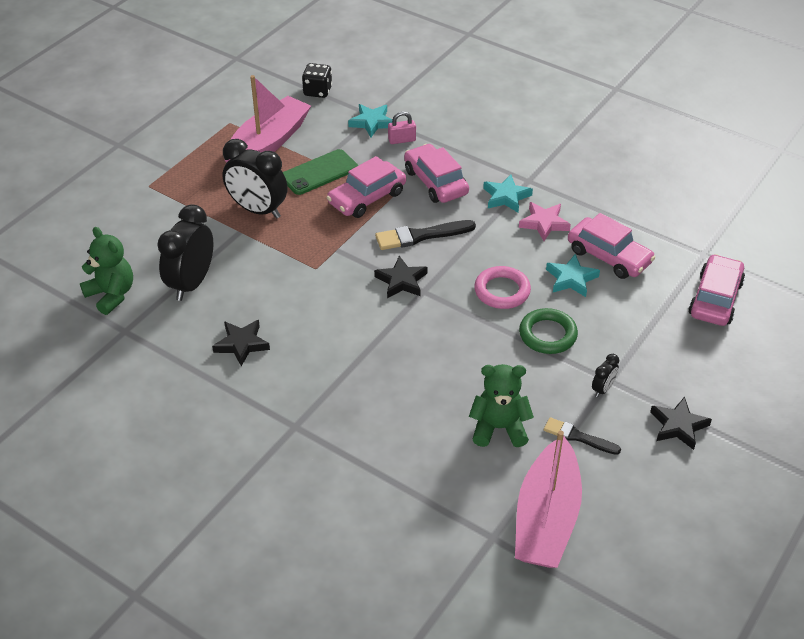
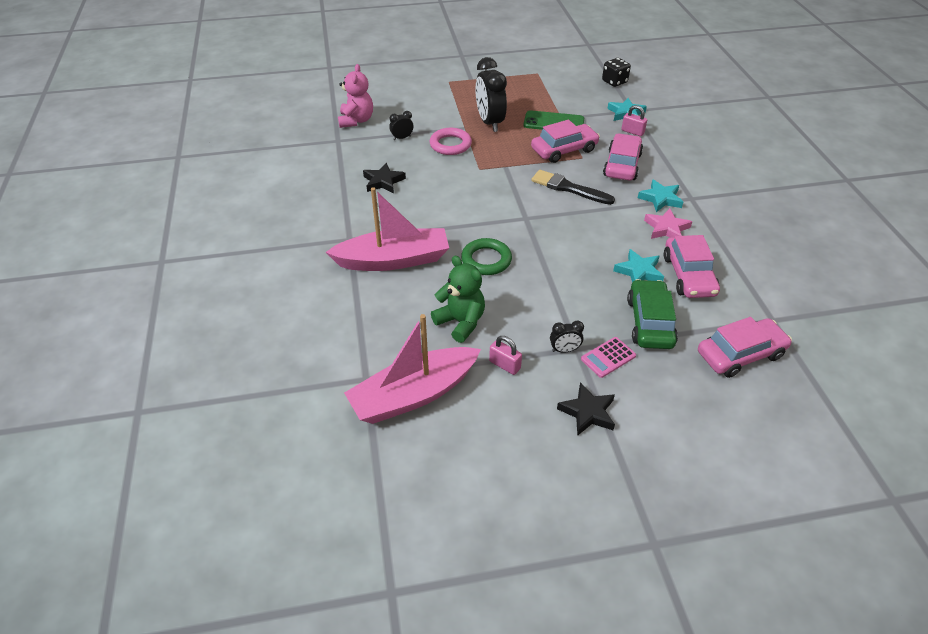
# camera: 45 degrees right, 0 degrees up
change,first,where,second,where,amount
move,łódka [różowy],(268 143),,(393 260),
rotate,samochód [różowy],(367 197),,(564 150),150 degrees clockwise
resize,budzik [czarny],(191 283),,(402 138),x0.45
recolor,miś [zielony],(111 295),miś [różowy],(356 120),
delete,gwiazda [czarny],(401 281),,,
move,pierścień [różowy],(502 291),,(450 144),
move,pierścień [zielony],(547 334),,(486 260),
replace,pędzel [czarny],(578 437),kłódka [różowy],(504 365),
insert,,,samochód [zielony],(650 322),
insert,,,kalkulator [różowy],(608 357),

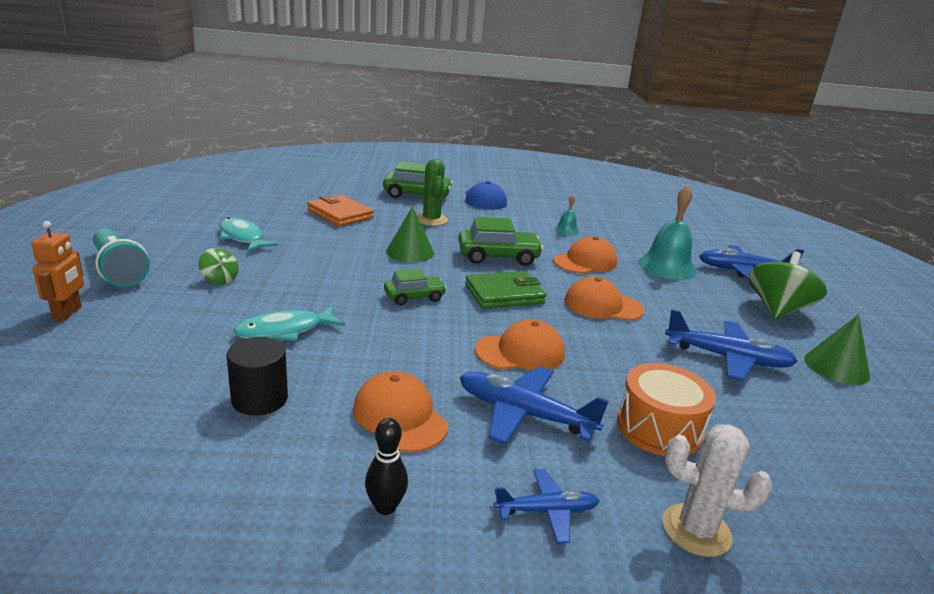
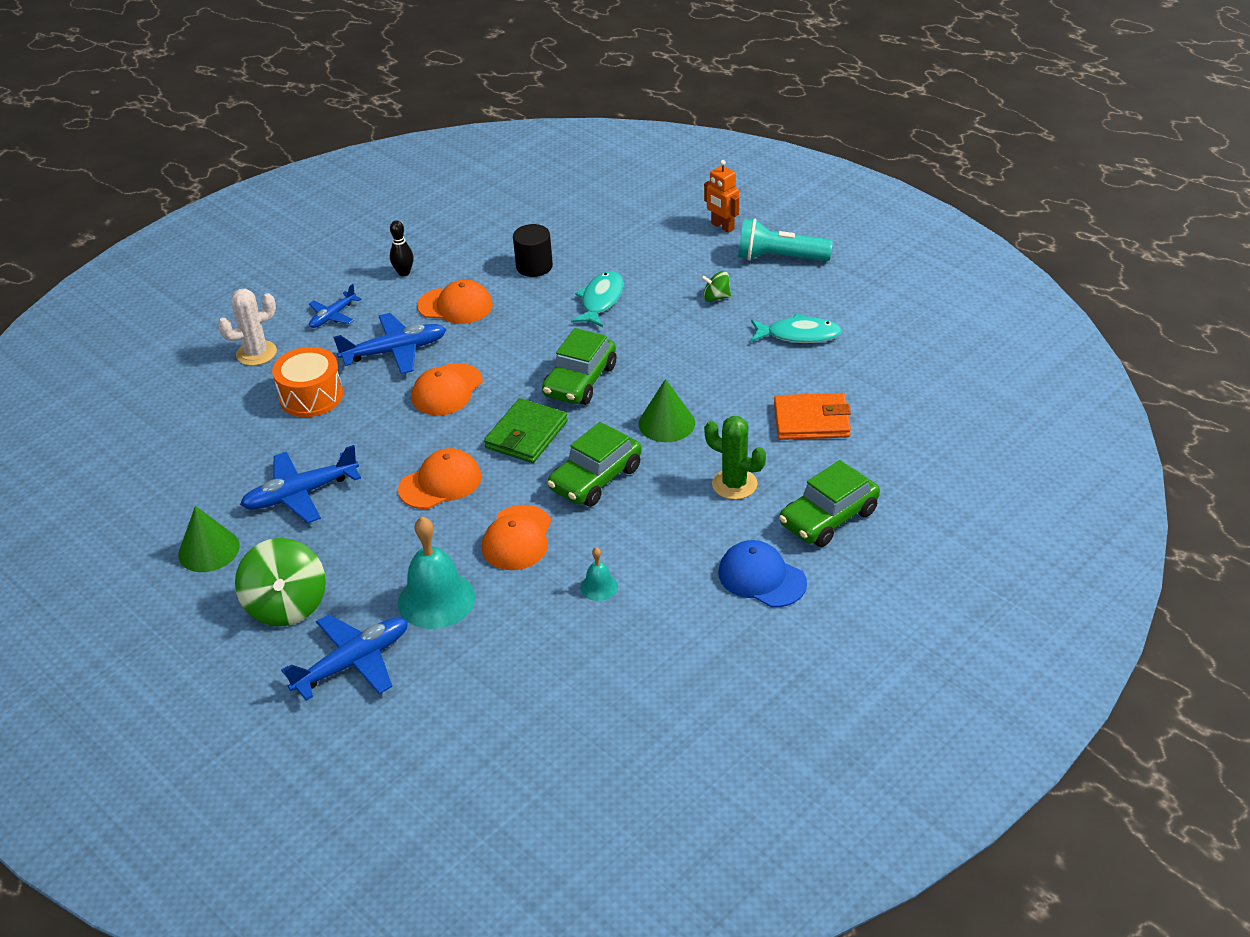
# camera: 140 degrees right, 15 degrees up
change,first,where,second,where,amount
resize,samochód [zielony],(414 297),,(580 381),x1.59

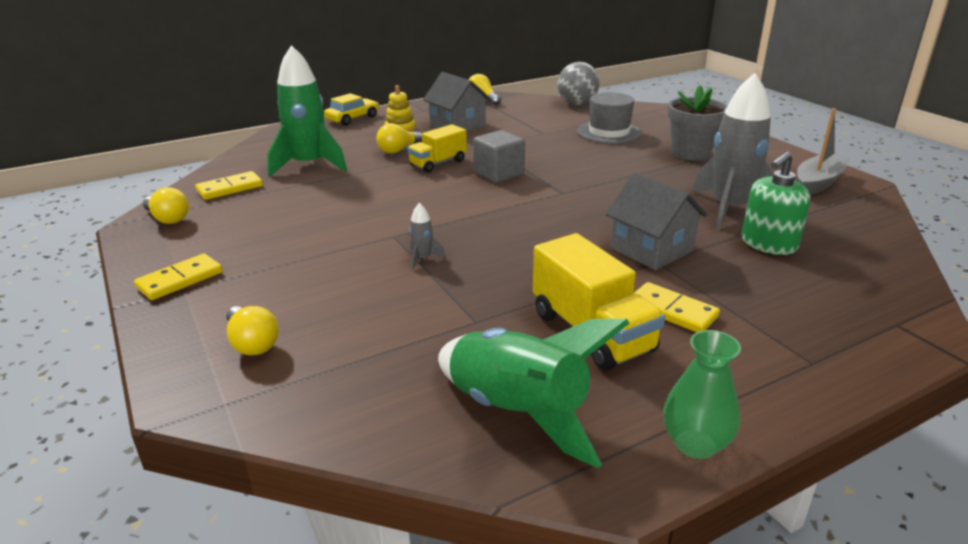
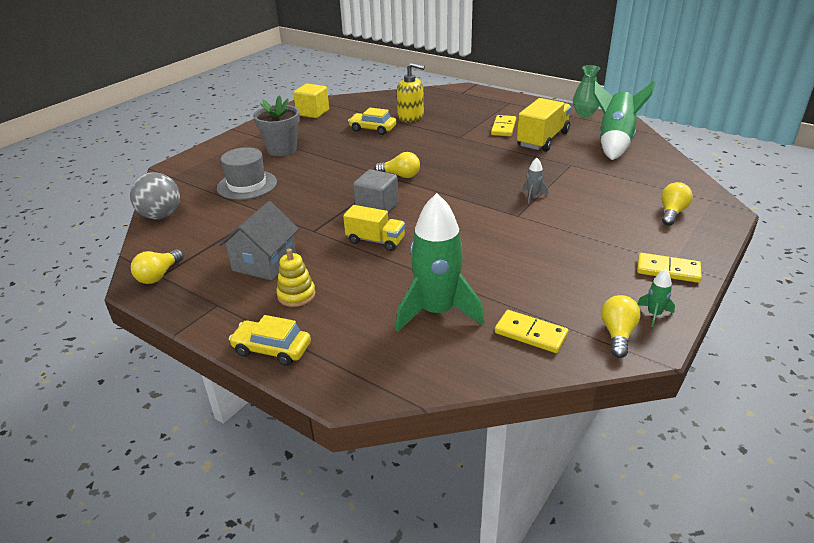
# camera: 115 degrees left, 5 degrees up
change,first,where,second,where,amount
replace,rakieta [szary],(729 209),samochód [żółty],(373 129),
replace,łódka [szary],(818 183),sześcian [żółty],(313 113),
move,żarówka [żółty],(398 150),,(400 175),
recolor,dozownik mydła [zielony],(768 244),dozownik mydła [żółty],(411 117),
delete,domek [szary],(651 249),,,
insert,,,rakieta [zielony],(654 314),

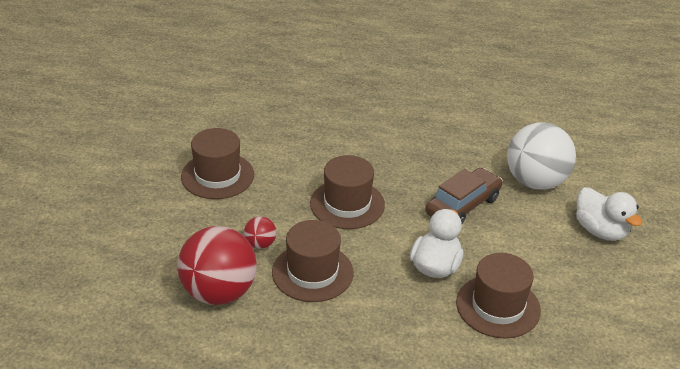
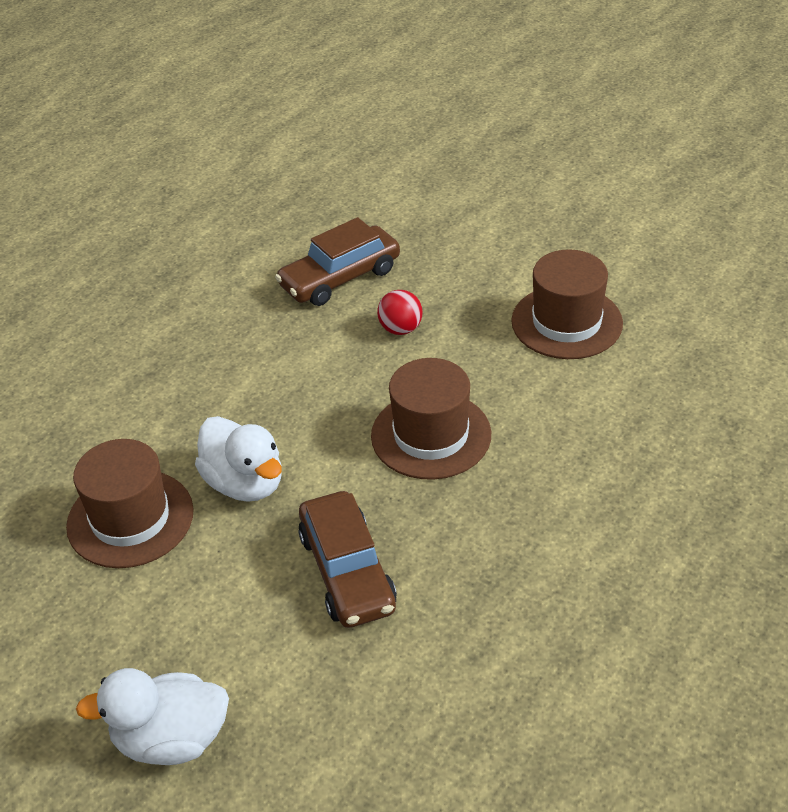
# camera: 120 degrees right, 5 degrees up
change,first,where,second,where,amount
delete,piłka [biały],(535 181),,,
delete,kapelusz [brązowy],(312 272),,,
replace,piłka [czerwony],(219 292),samochód [brązowy],(340 278),

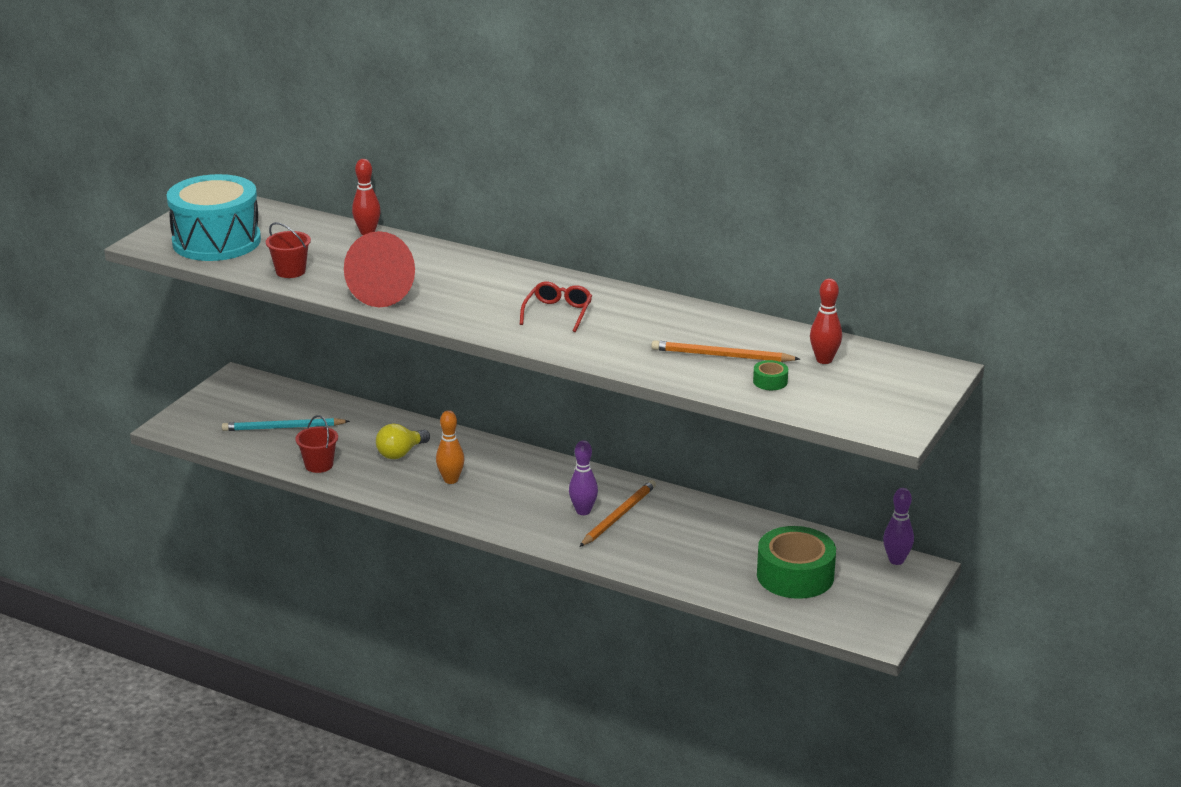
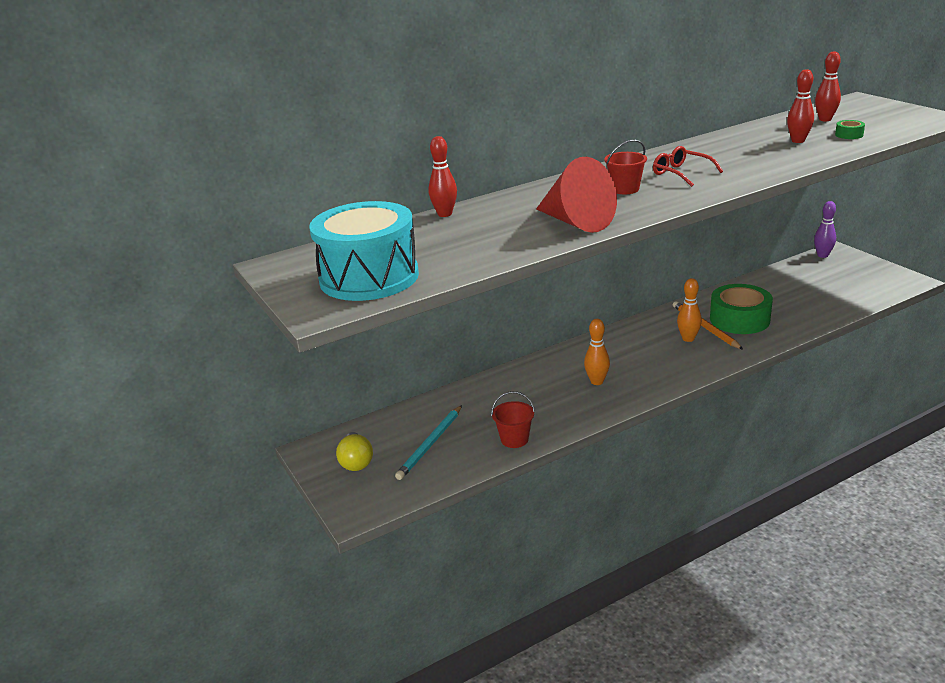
# camera: 55 degrees left, 0 degrees up
change,first,where,second,where,amount
move,wiadro [czerwony],(290 271),,(625 189),
replace,ołówek [pomarańczowy],(721 356),kręgiel [czerwony],(798 141),
move,żarówka [żółty],(400 453),,(356 462),
recolor,kręgiel [fioletowy],(583 511),kręgiel [pomarańczowy],(688 338),
move,taśma klejąca [zielony],(795 575),,(739 319),

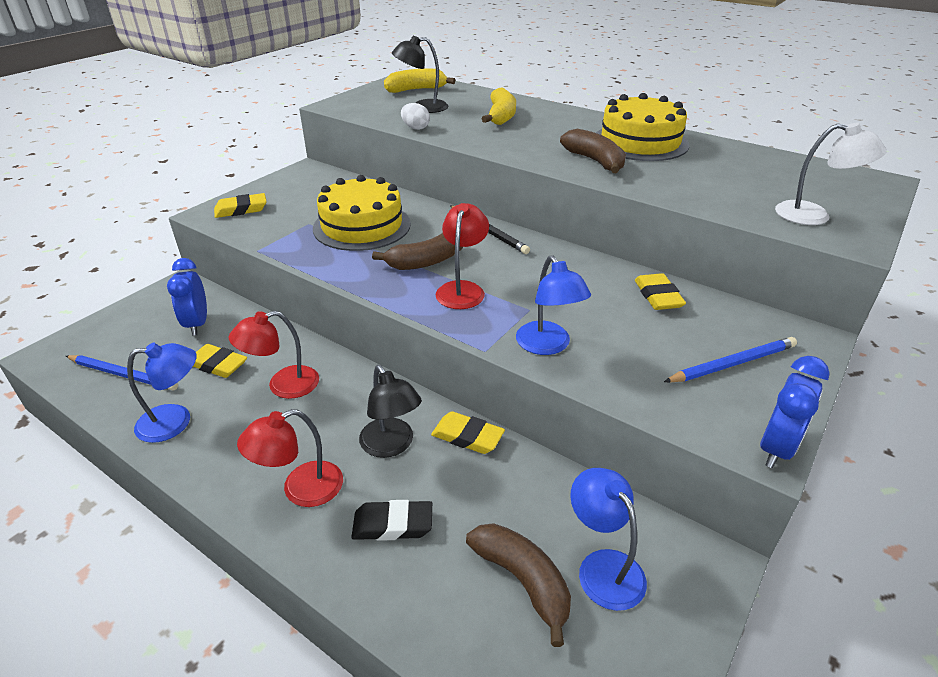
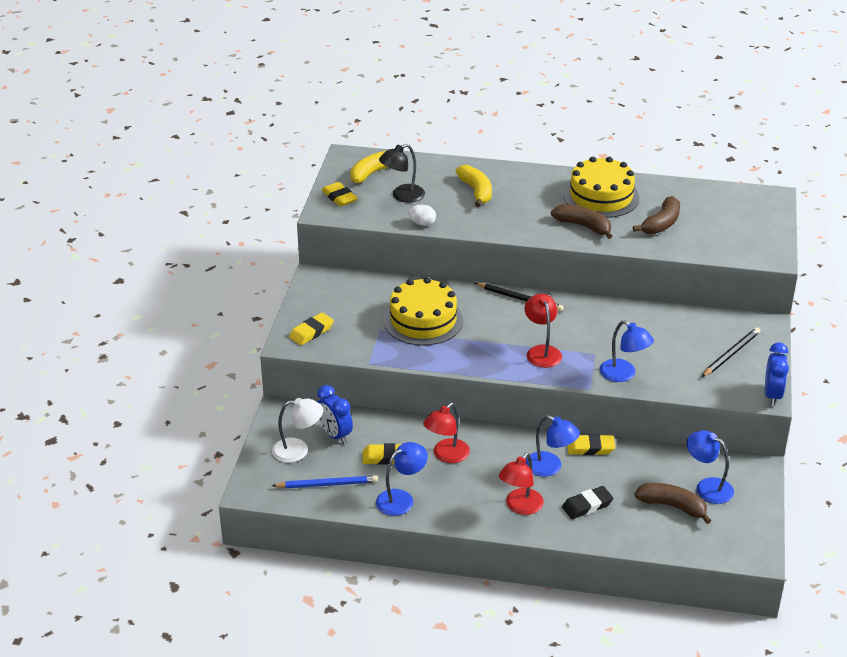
# camera: 25 degrees left, 0 degrees up
change,first,where,second,where,amount
move,lampka [biały],(814 216),,(298 450),
move,banan [brązowy],(426 261),,(661 224),
move,gumka do mazania [żółty],(658 296),,(339 197),
recolor,ołówek [niebieski],(732 363),ołówek [czarny],(731 354),
recolor,lampka [czarny],(391 445),lampka [niebieski],(550 467),

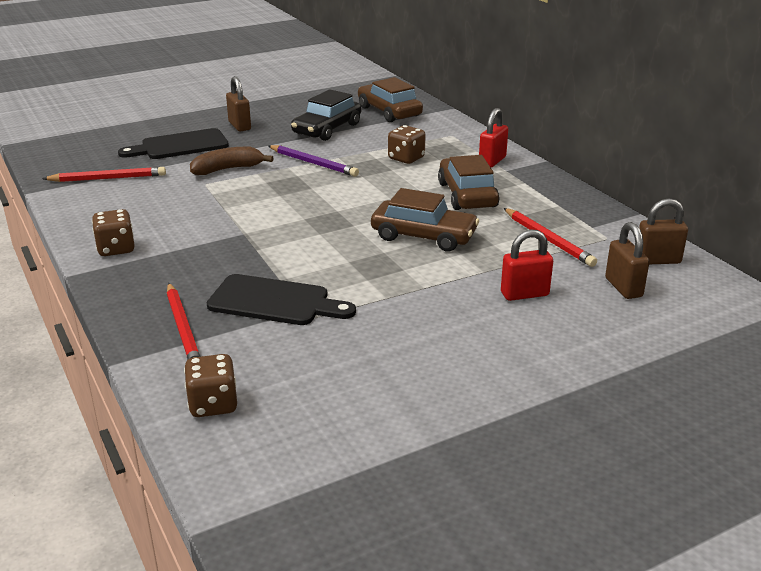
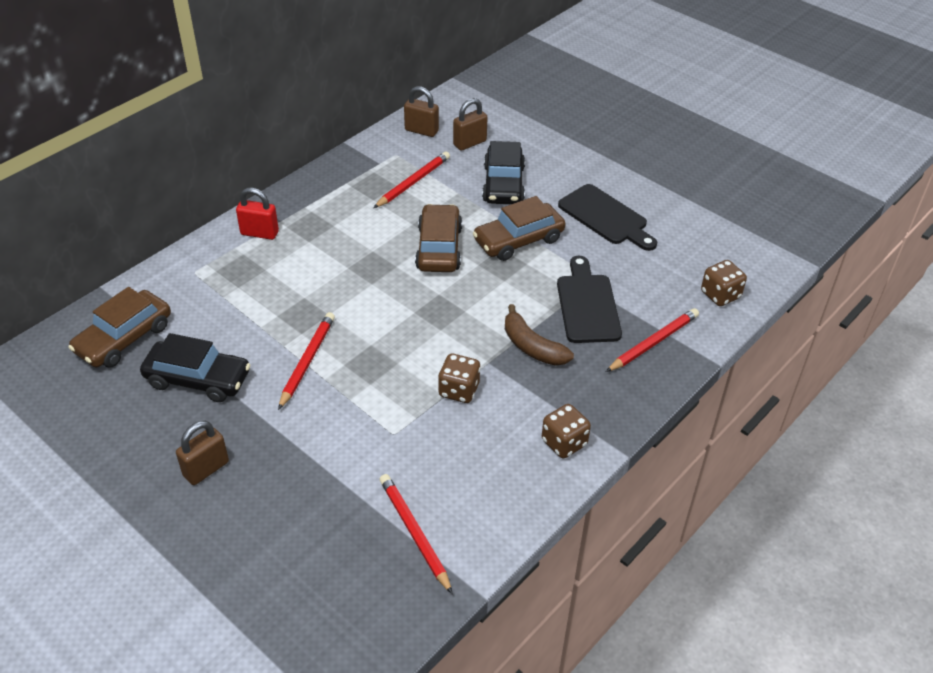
# camera: 110 degrees left, 15 degrees up
change,first,where,second,where,amount
move,kostka do gry [brązowy],(406 158),,(459 390),
move,deska do krojenia [czarny],(180 145),,(605 217),
recolor,ołówek [fioletowy],(313 163),ołówek [czerwony],(307 361),
move,banan [brązowy],(228 169),,(532 347),
move,samochód [brązowy],(467 195),,(518 240),
rotate,kłódka [brązowy],(657 260),,(421 131),45 degrees counterclockwise
replace,kłódka [czerwony],(524 294),samochód [czarny],(503 184),

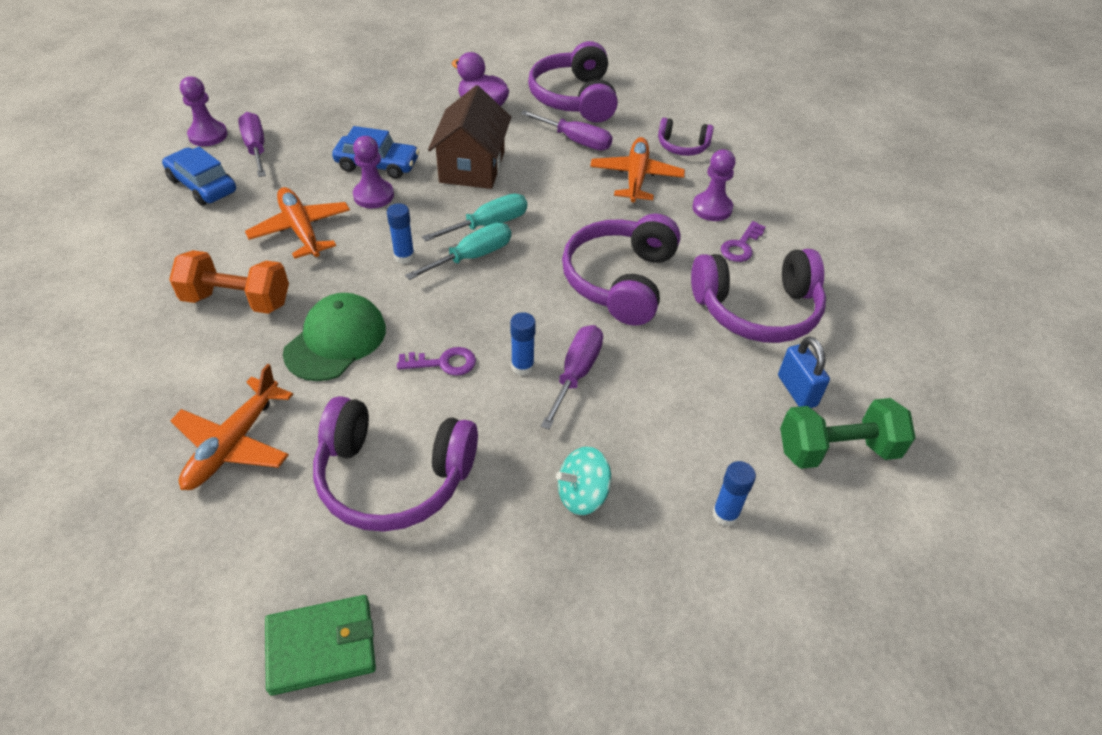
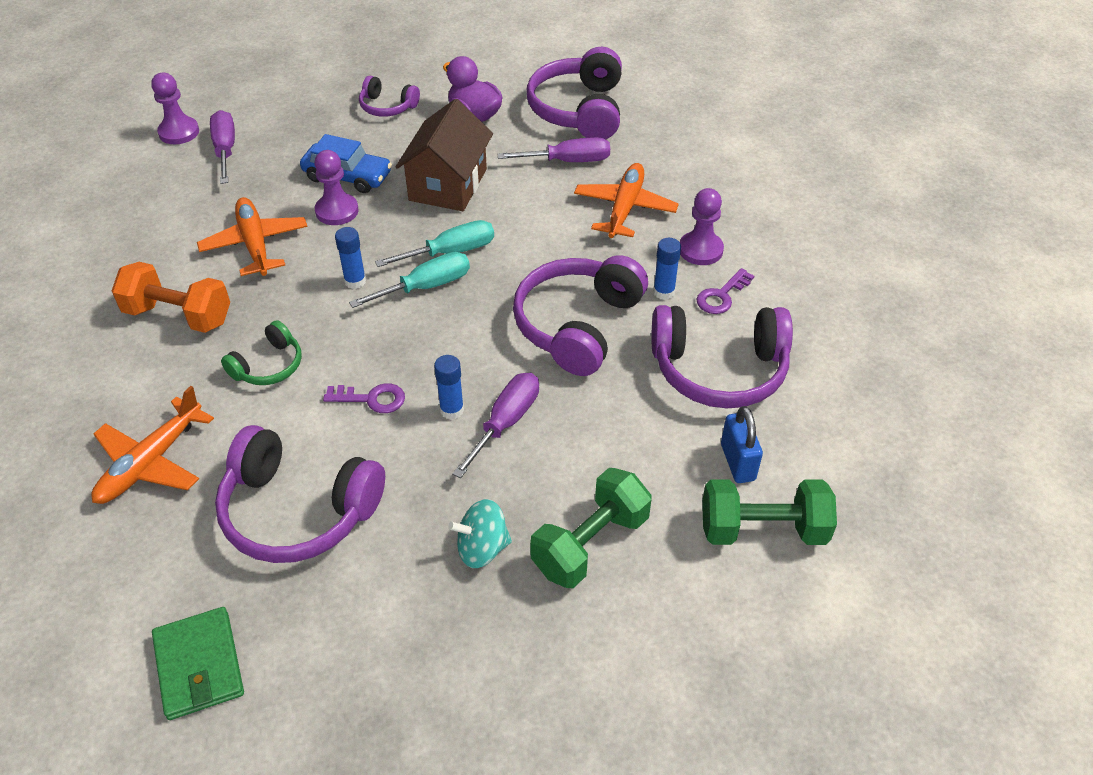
# camera: 10 degrees right, 0 degrees up
change,first,where,second,where,amount
rotate,śrubokręt [fioletowy],(576 141),,(568 161),45 degrees counterclockwise
move,słuchawki [fioletowy],(682 146),,(387 107),
delete,samochód [niebieski],(202 185),,,
replace,czapka [zielony],(336 340),słuchawki [zielony],(268 366),
move,klej w sztyfcie [niebieski],(725 514),,(664 292),
rotate,portfel [zielony],(321 646),,(199 665),75 degrees clockwise
insert,,,hantel [zielony],(590 544),

